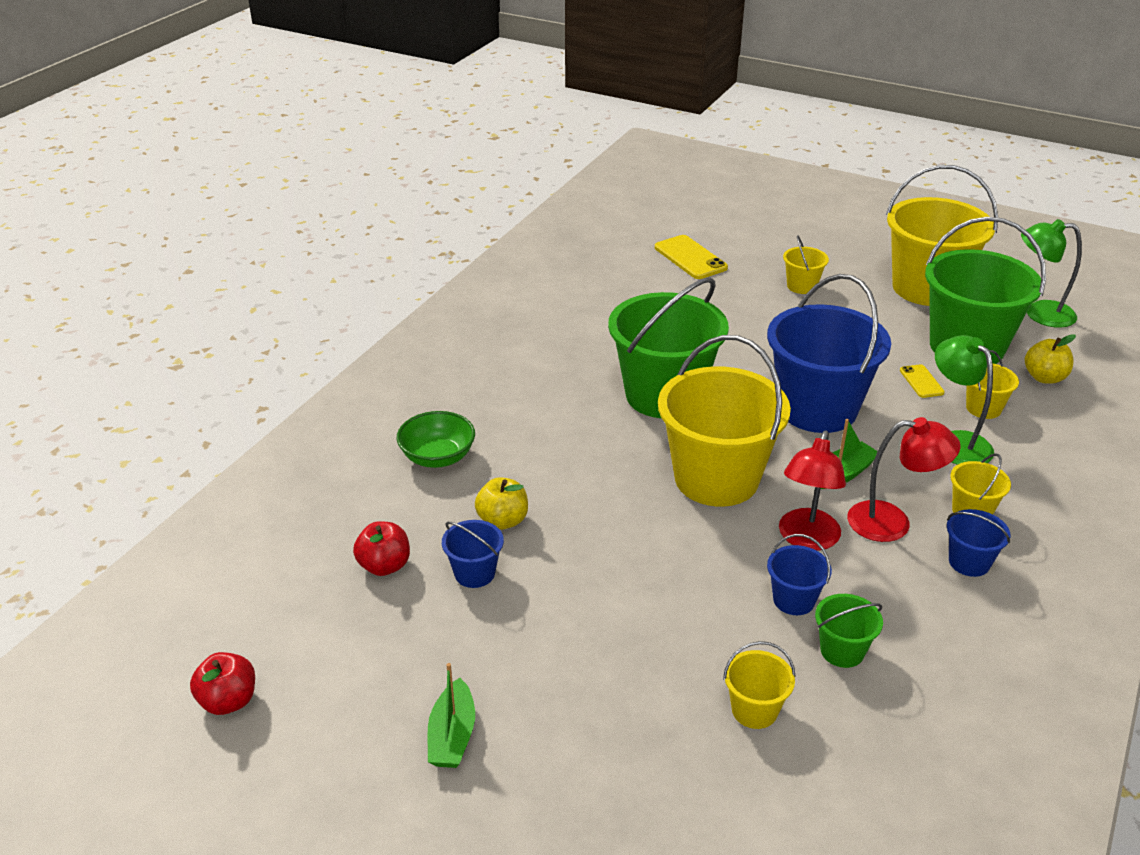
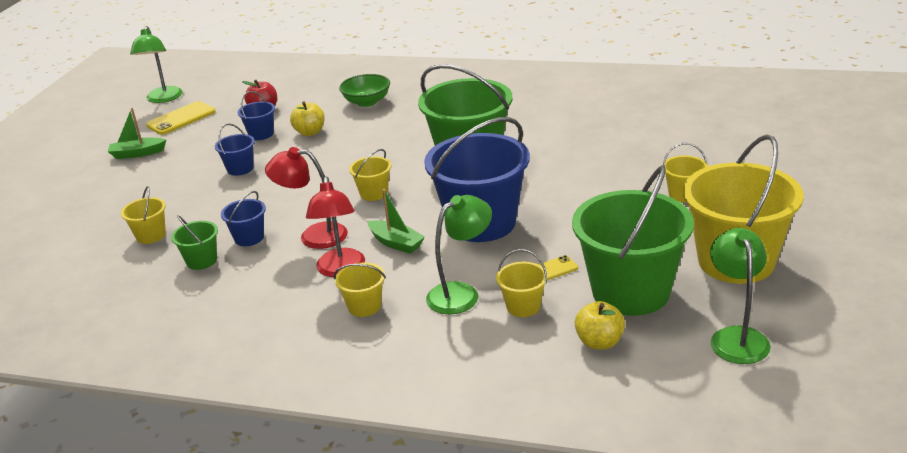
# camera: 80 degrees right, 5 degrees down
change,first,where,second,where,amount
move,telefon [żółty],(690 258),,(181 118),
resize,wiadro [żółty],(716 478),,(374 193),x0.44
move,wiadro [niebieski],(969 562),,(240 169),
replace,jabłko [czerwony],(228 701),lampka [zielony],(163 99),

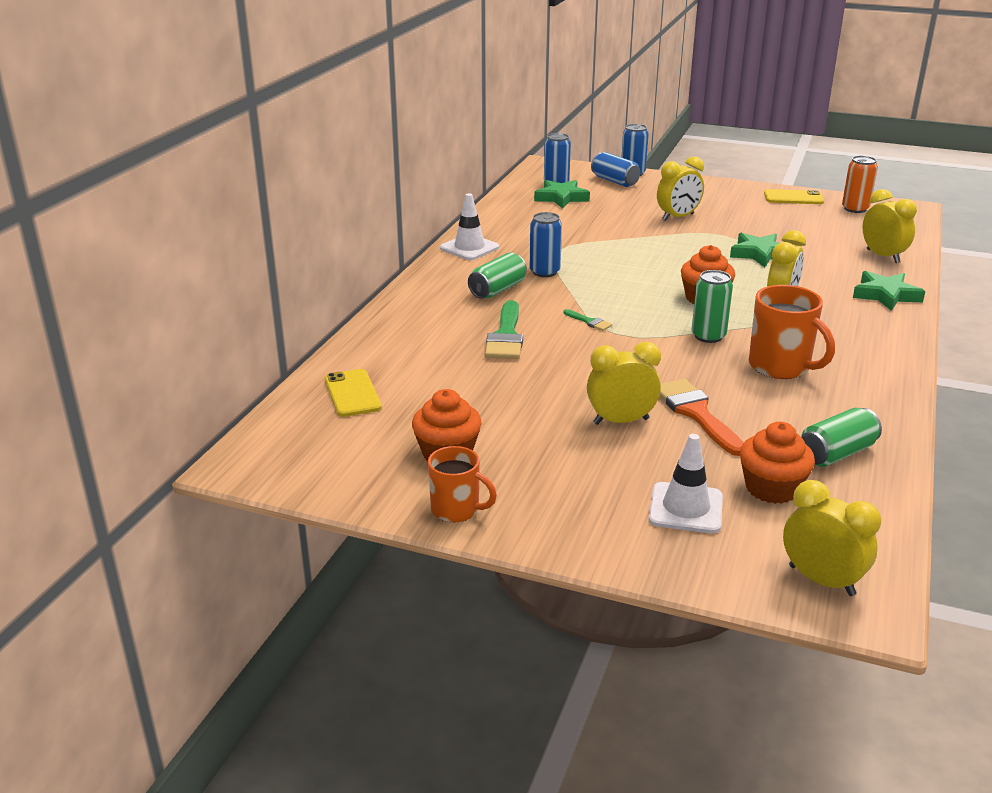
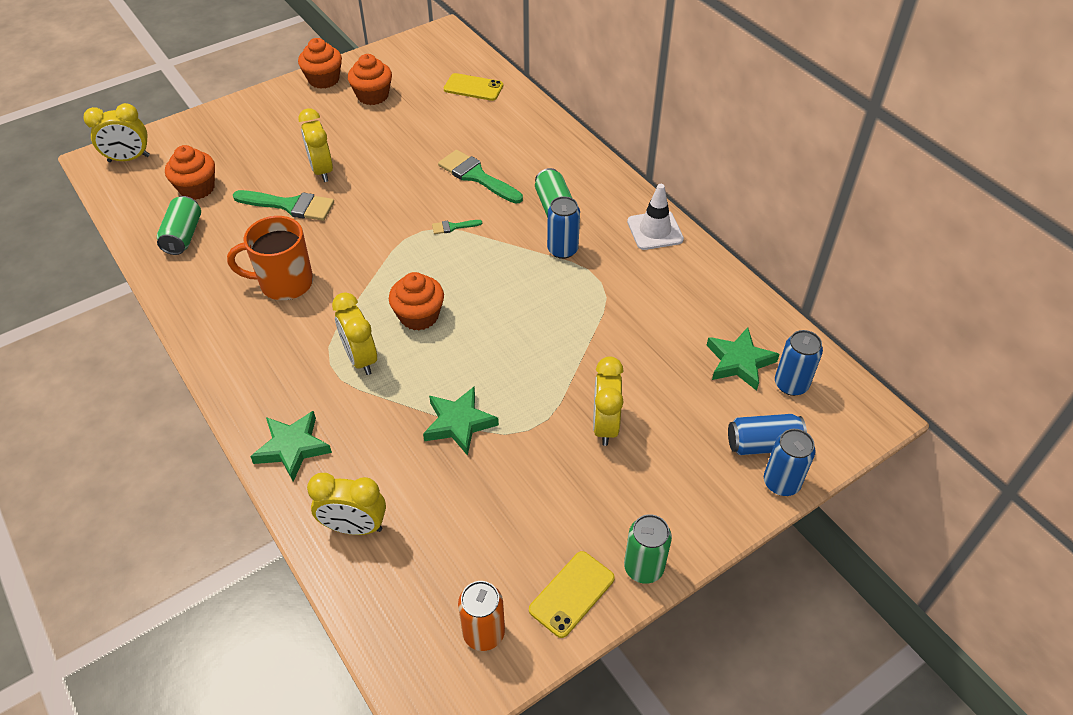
# camera: 125 degrees right, 20 degrees up
change,first,where,second,where,amount
move,puszka [zielony],(708 336),,(643 567),
rotate,budzik [żółty],(621 421),,(322 170),135 degrees clockwise
recolor,pędzel [pomarańczowy],(696 413),pędzel [zielony],(290 205),
delete,pachołek [biały],(685 508),,,
replace,kubek [pomarańczowy],(456 510),muffinka [pomarańczowy],(324 79),

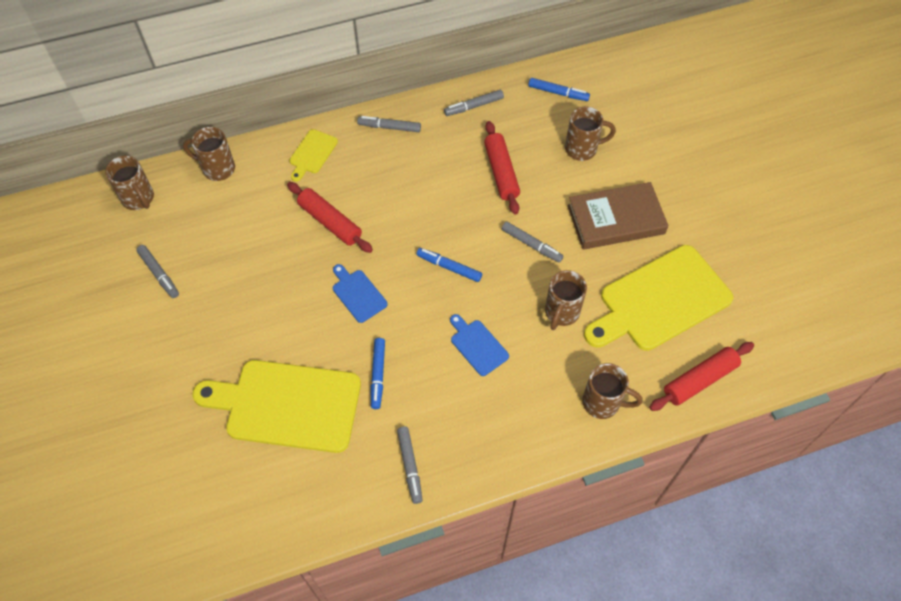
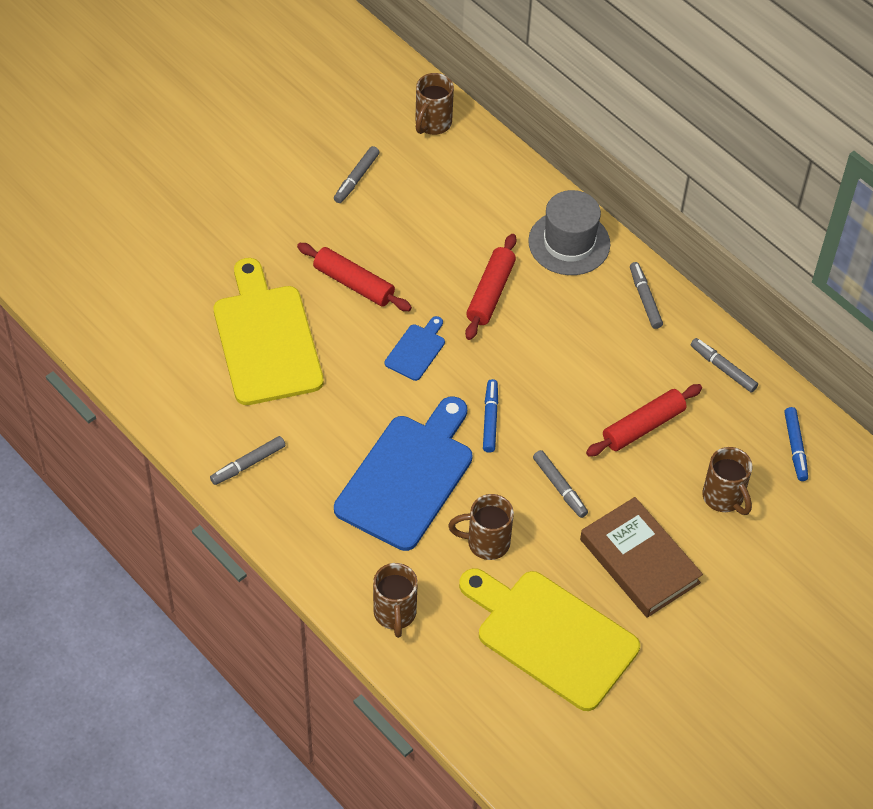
# camera: 65 degrees right, 5 degrees down
change,first,where,second,where,amount
delete,kubek [brązowy],(217 168),,,
replace,deska do krojenia [żółty],(312 153),kapelusz [szary],(569 243),
rotate,flamaster [szary],(531 245),,(559 487),45 degrees counterclockwise
resize,deska do krojenia [niebieski],(477 345),,(408 477),x2.21
delete,flamaster [niebieski],(378 375),,,
move,wałek do ciasta [czerwony],(699 380),,(354 283),

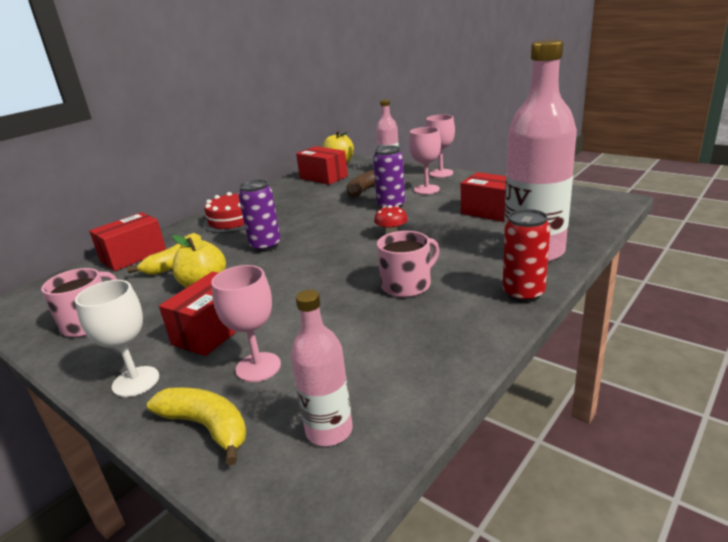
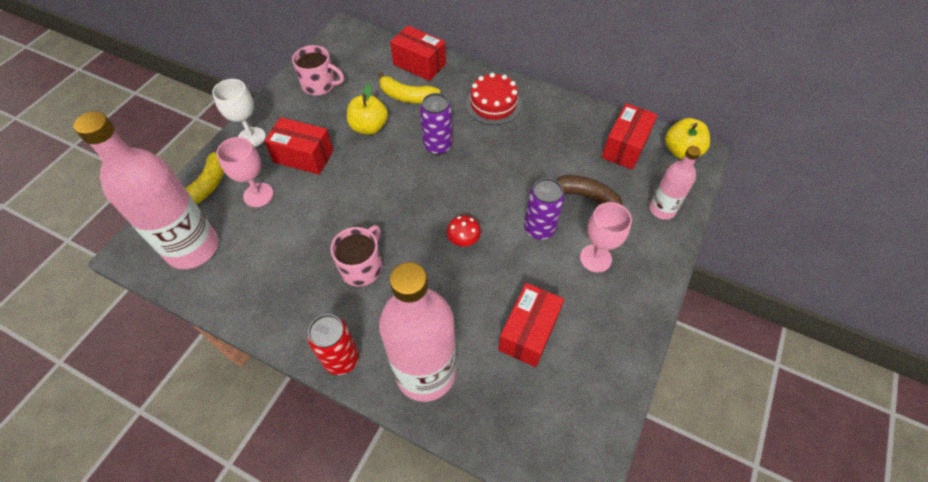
# camera: 75 degrees right, 30 degrees up
change,first,where,second,where,amount
delete,kielich [różowy],(441 173),,,
rotate,kubek [różowy],(407 285),,(362 267),105 degrees counterclockwise
resize,butelka [różowy],(329 431),,(192 248),x1.91

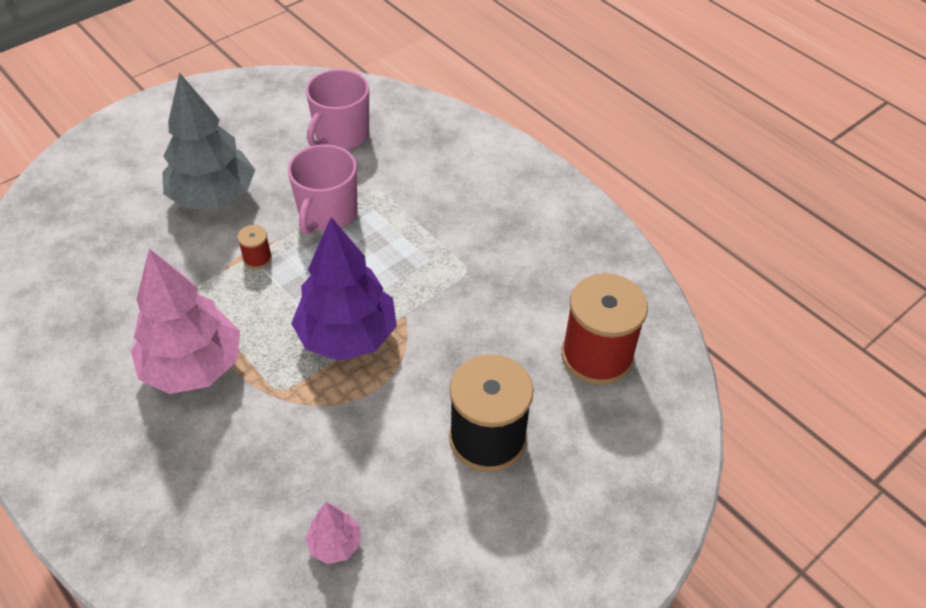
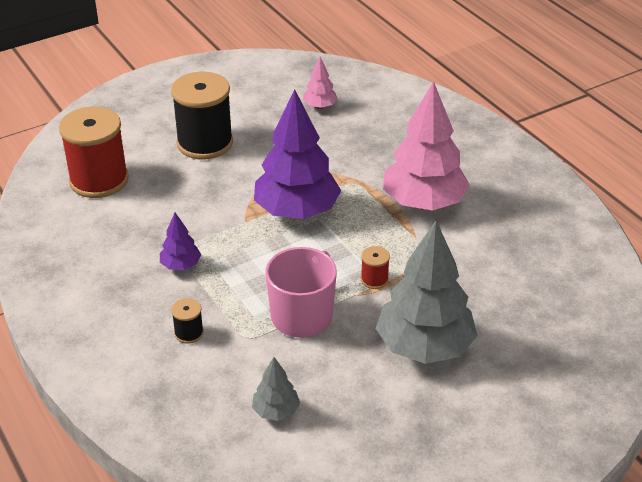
# camera: 170 degrees left, 10 degrees down
change,first,where,second,where,amount
replace,kubek [różowy],(341 135),drzewko [szary],(276 411),
insert,,,drzewko [fioletowy],(181 265),
insert,,,szpulka [czarny],(189 333),

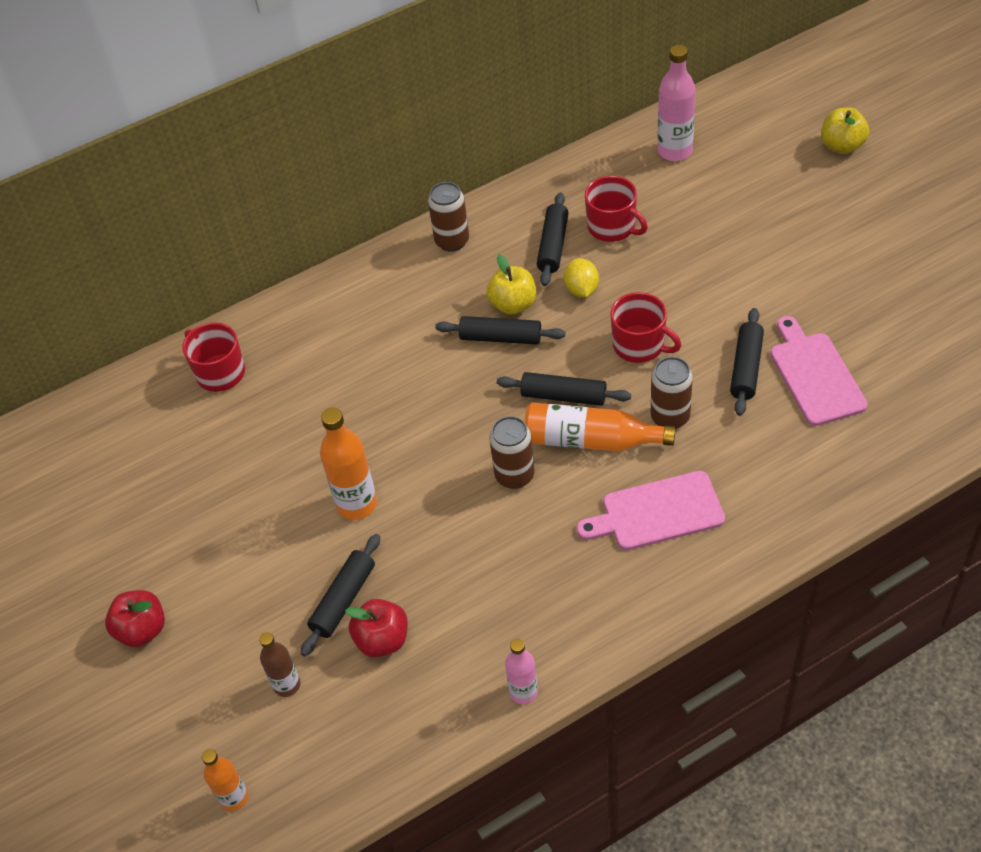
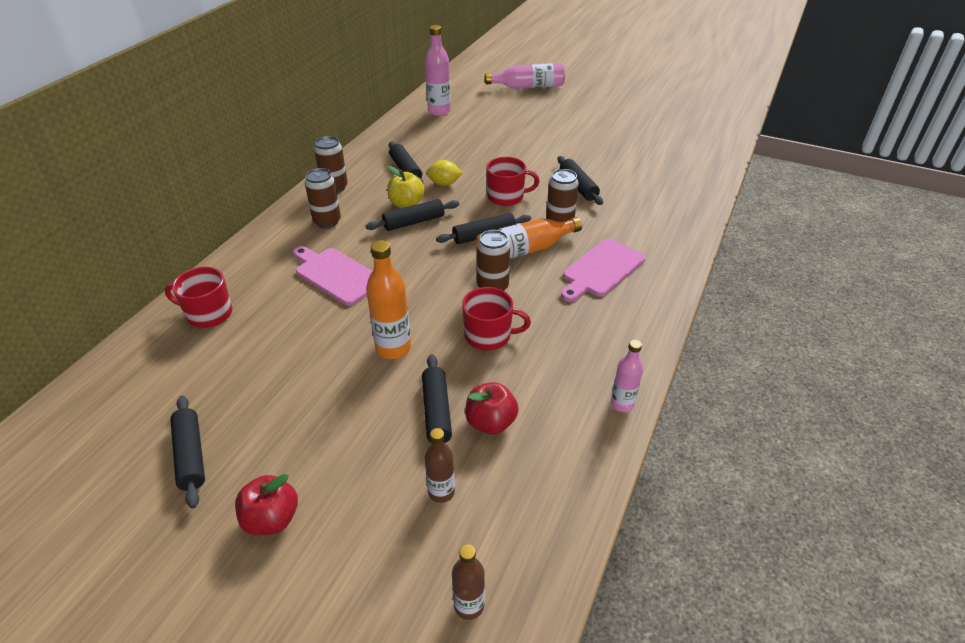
# camera: 40 degrees left, 10 degrees down
change,first,where,second,where,amount
replace,jabłko [żółty],(842 146),butelka [różowy],(528 87),
move,kubek [czerwony],(612 227),,(489 335),
rotate,cytryna [żółty],(581 289),,(444 183),45 degrees counterclockwise
move,deska do krojenia [różowy],(815 375),,(336 275),
recolor,butelka [pomarańczowy],(234 797),butelka [brązowy],(469 605),
insert,,,puszka [brązowy],(327 221),
insert,,,wałek do ciasta [czarny],(190 455),

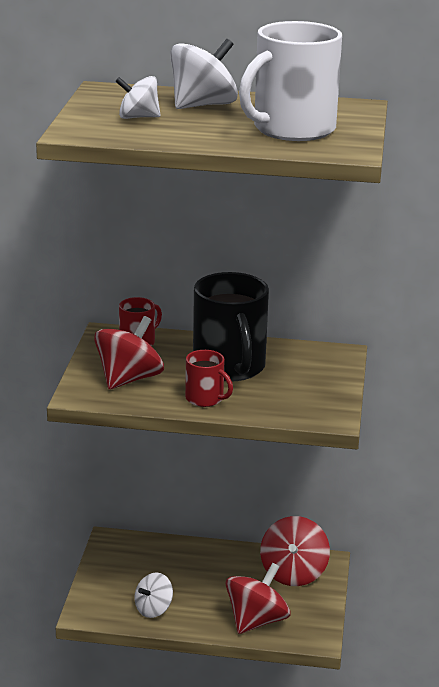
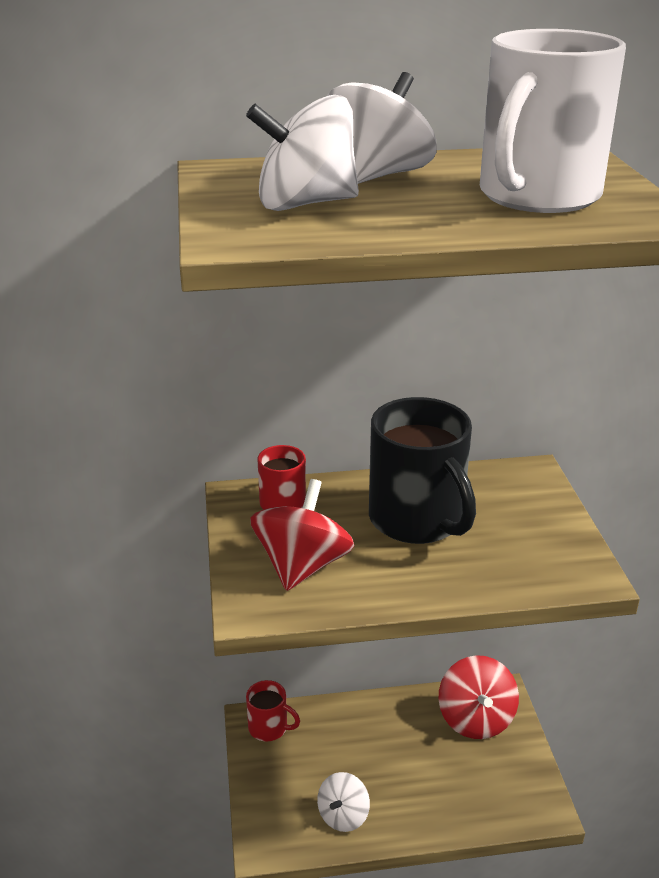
# camera: 15 degrees left, 5 degrees up
change,first,where,second,where,amount
resize,bączek [biały],(138 117),,(305 204),x1.59
move,kubek [czerwony],(205 399),,(269 728),
delete,bączek [czerwony],(256 621),,,

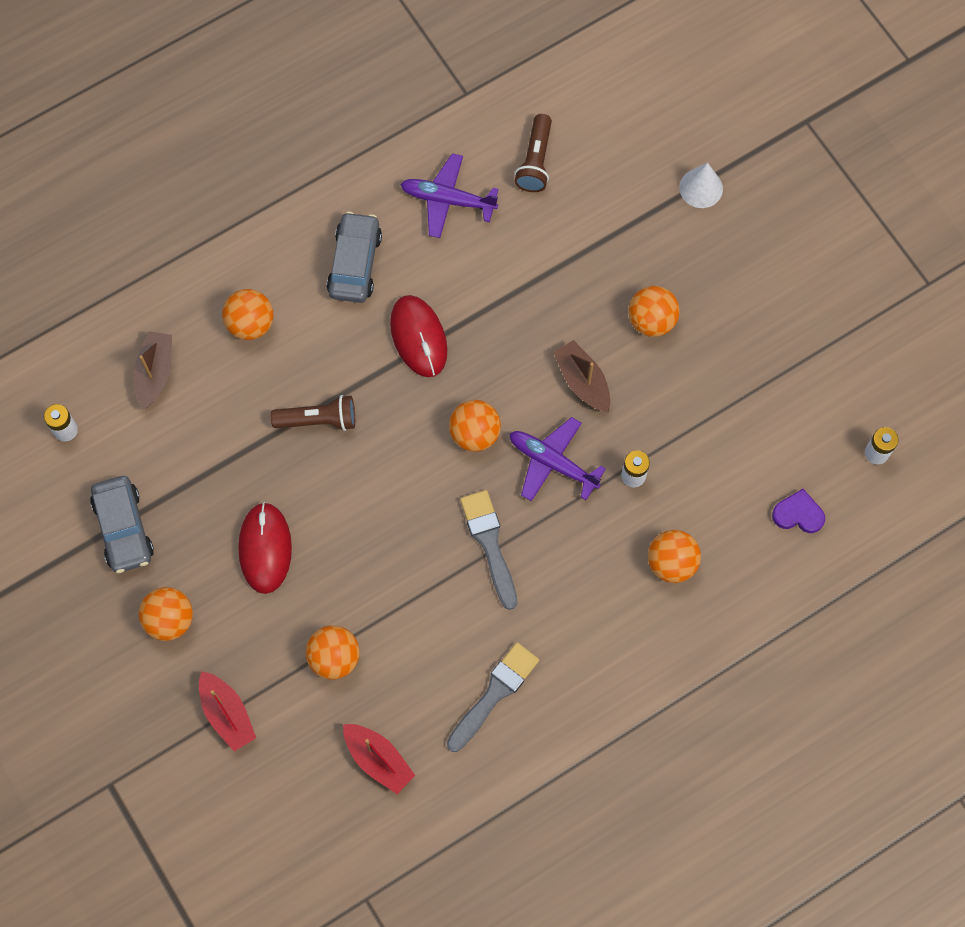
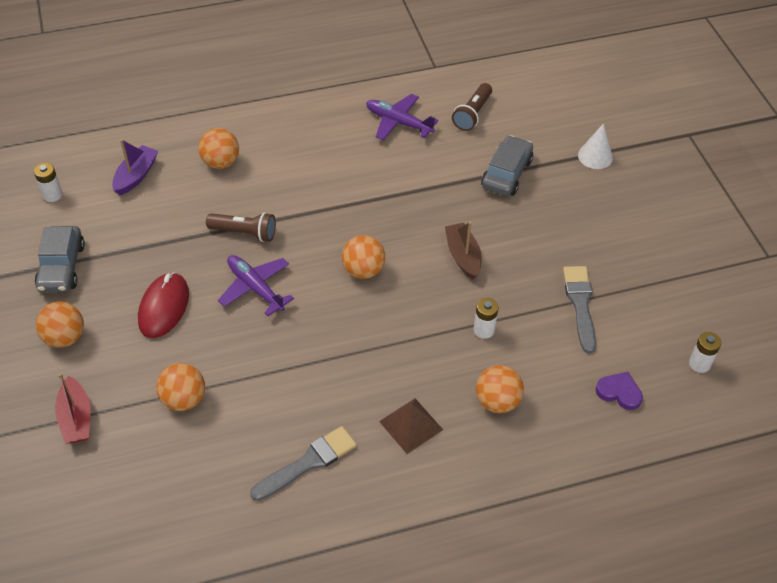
# camera: 15 degrees right, 20 degrees down
change,first,where,second,where,amount
move,samochód [szary],(355 263),,(506 173),
delete,piłka [pomarańczowy],(651 320),,,
delete,myszka [czerwony],(418 337),,,
recolor,łódka [brązowy],(155 373),łódka [fioletowy],(136 176),
move,samolot [fioletowy],(552 462),,(255 288),
move,pędzel [szary],(489 543),,(580 304),
delete,łódka [czerwony],(378 759),,,
insert,,,piramida [brązowy],(411 425),

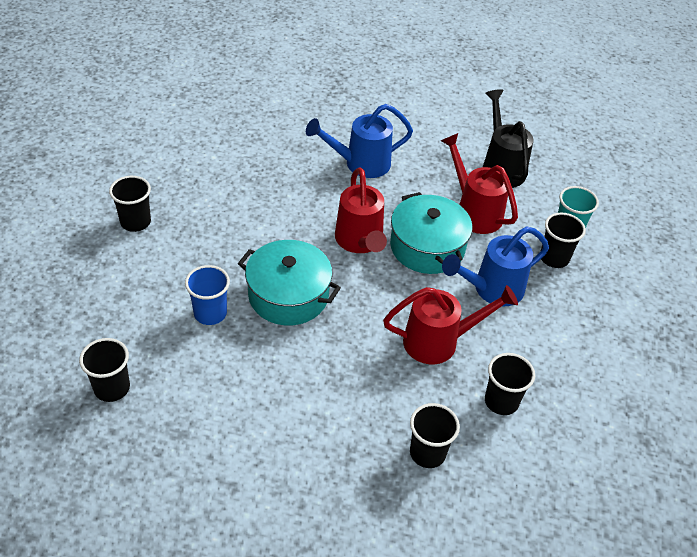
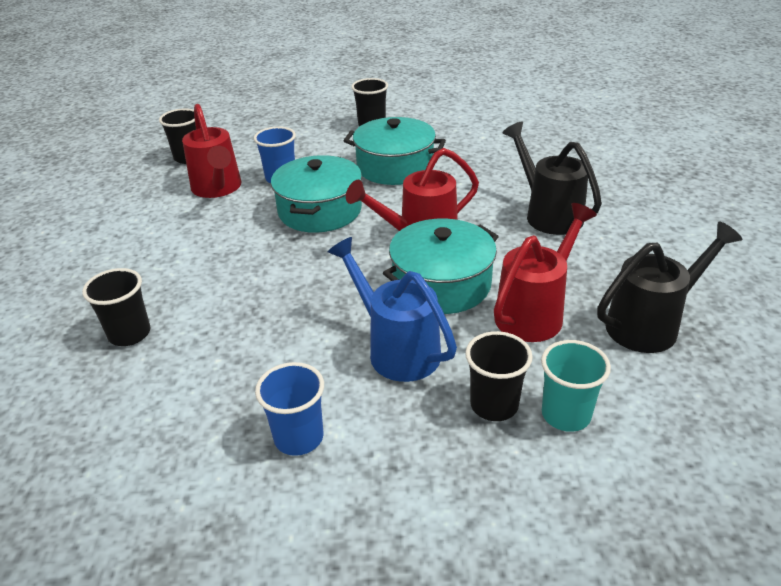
# camera: 80 degrees right, 10 degrees down
change,first,where,second,where,amount
recolor,konewka [niebieski],(361 164),konewka [czarny],(548 214),
move,konewka [czerwony],(438 341),,(218 188),
delete,szklanka [czarny],(501 401),,,
insert,,,garnek [turkusowy],(395 167),
insert,,,szklanka [niebieski],(299 437),

